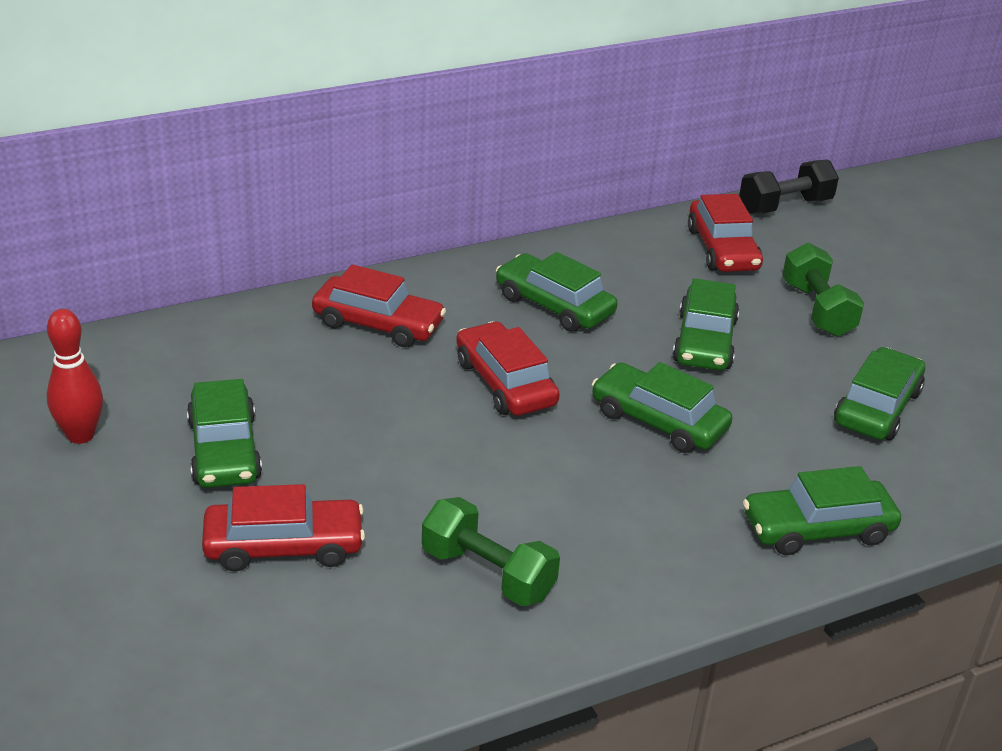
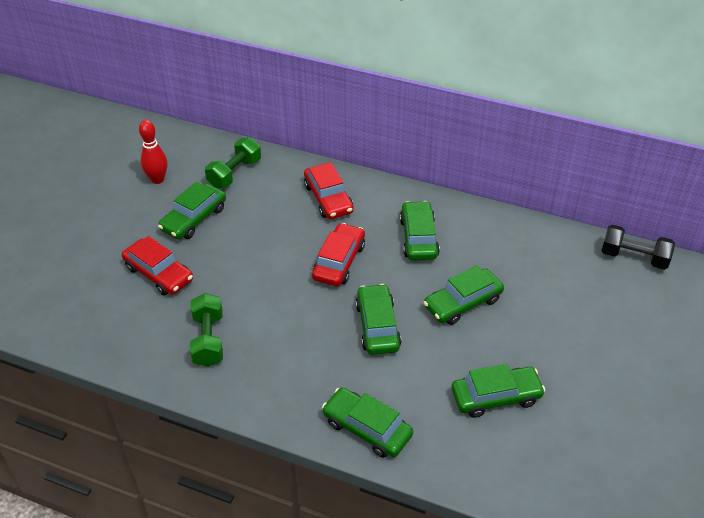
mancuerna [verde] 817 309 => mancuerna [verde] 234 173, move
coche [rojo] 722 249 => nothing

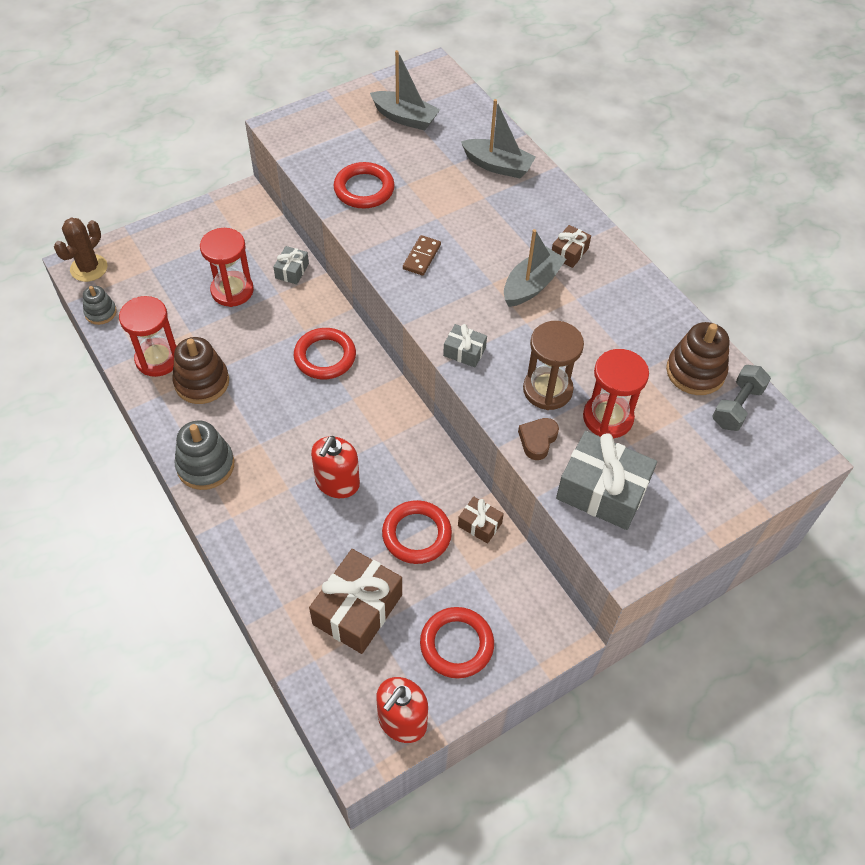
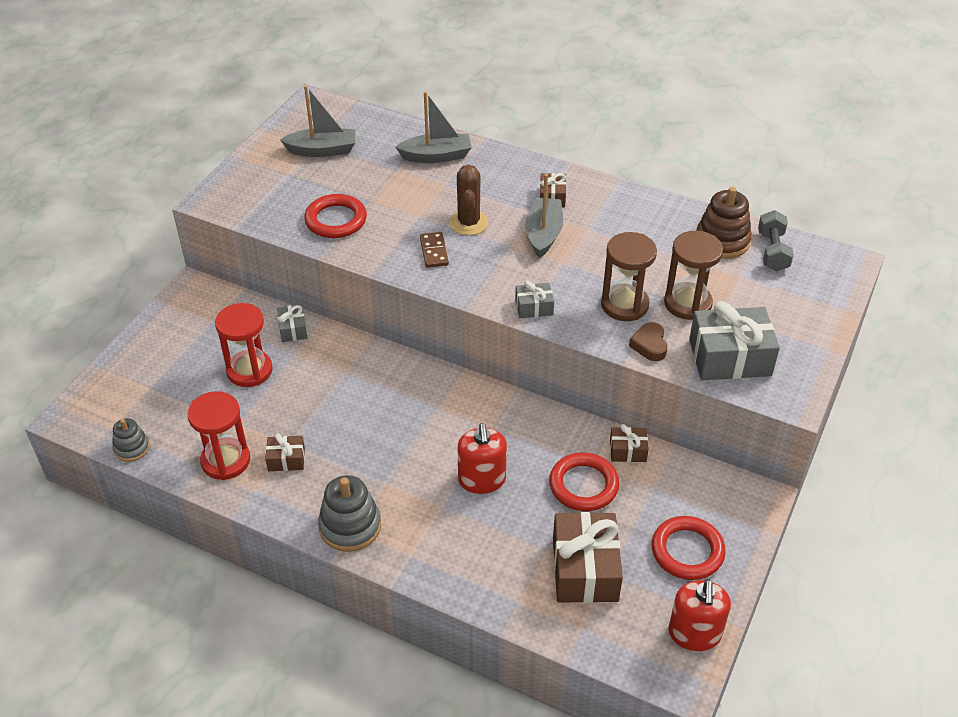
juguete apilable [marrón] 202 382 => regalo [marrón] 286 459
cactus [marrón] 89 268 => cactus [marrón] 468 223, move
reloj de arena [rojo] 608 418 => reloj de arena [marrón] 687 303
anillo [rojo] 325 356 => nothing

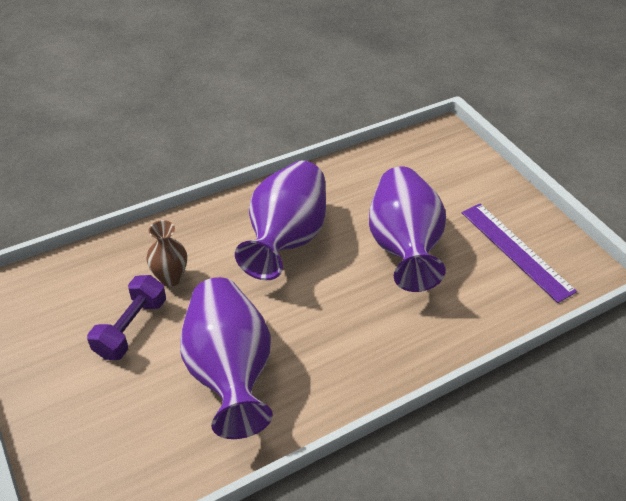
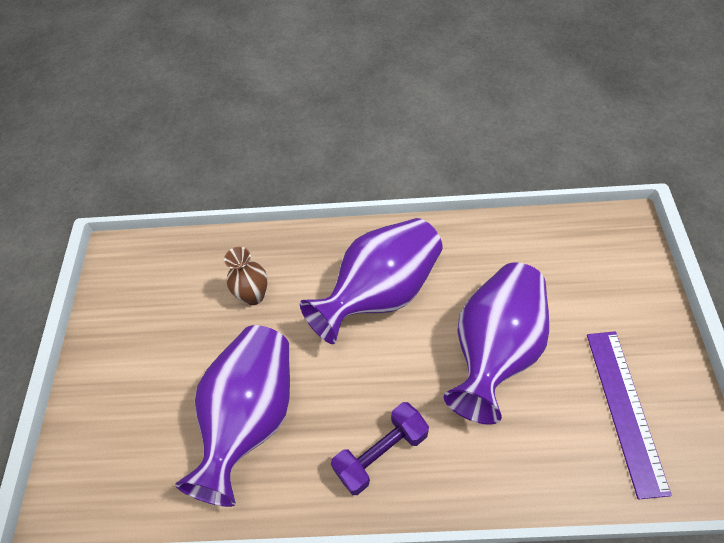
mancuerna [morado] 131 328 => mancuerna [morado] 381 453, move

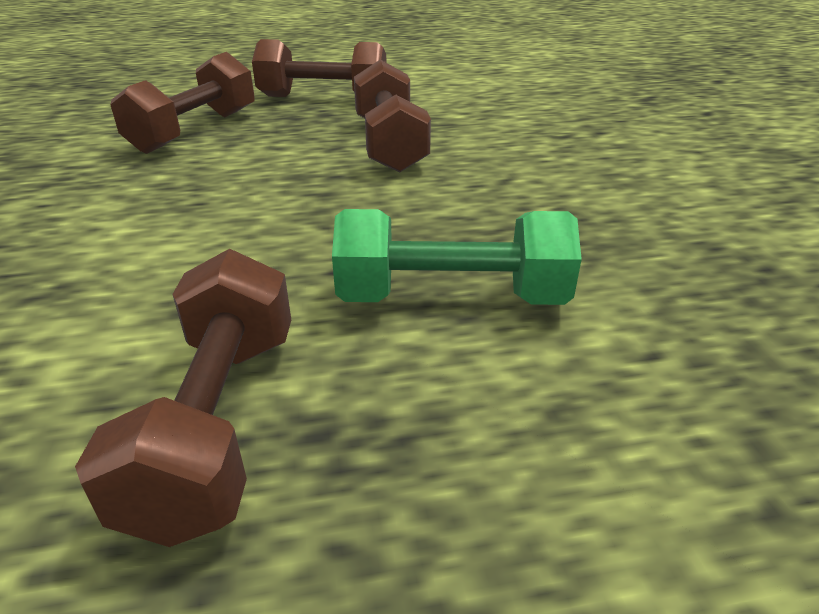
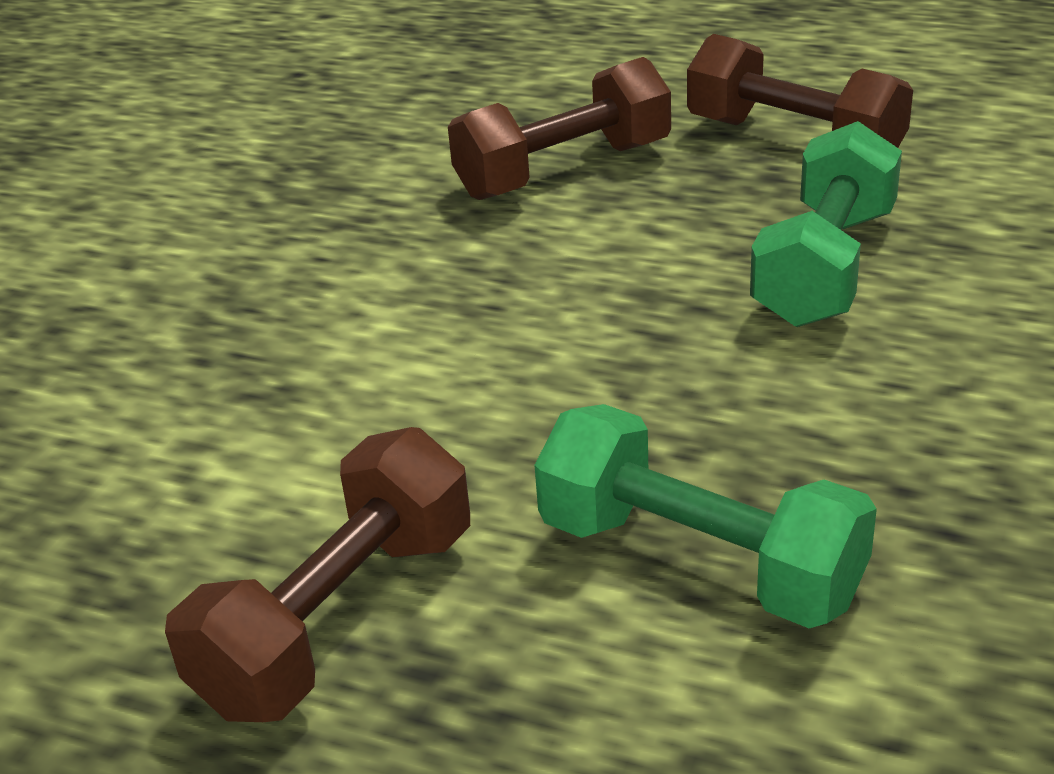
mancuerna [marrón] 390 144 => mancuerna [verde] 825 267

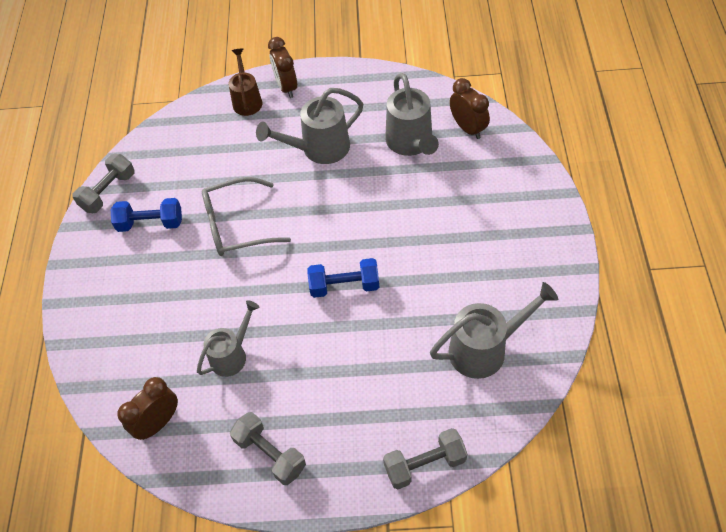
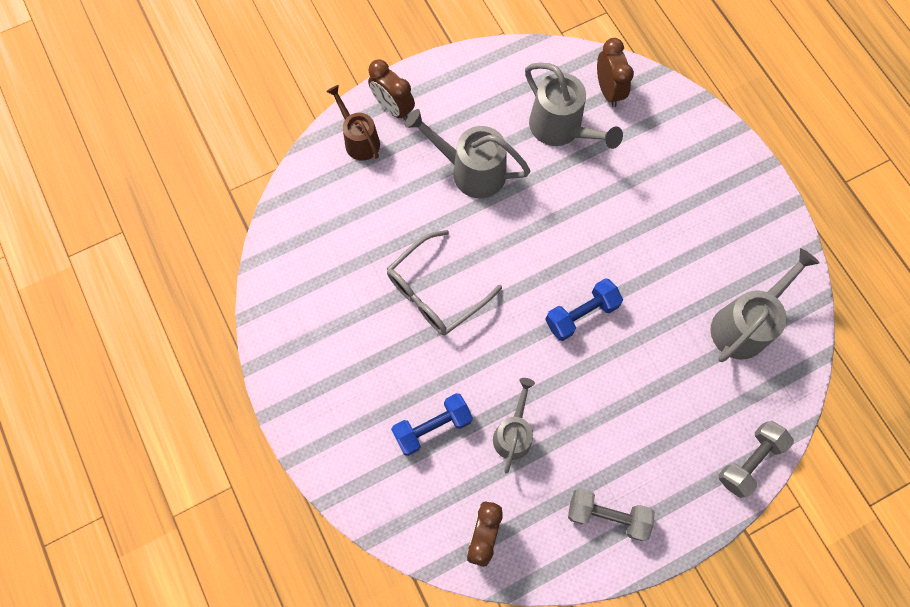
mancuerna [azul] 150 223 => mancuerna [azul] 432 426, move
regadera [gris] 319 149 => regadera [gris] 470 171, 75 degrees clockwise
despertador [marrón] 468 128 => despertador [marrón] 608 90, 45 degrees clockwise
mancuerna [gris] 108 192 => nothing

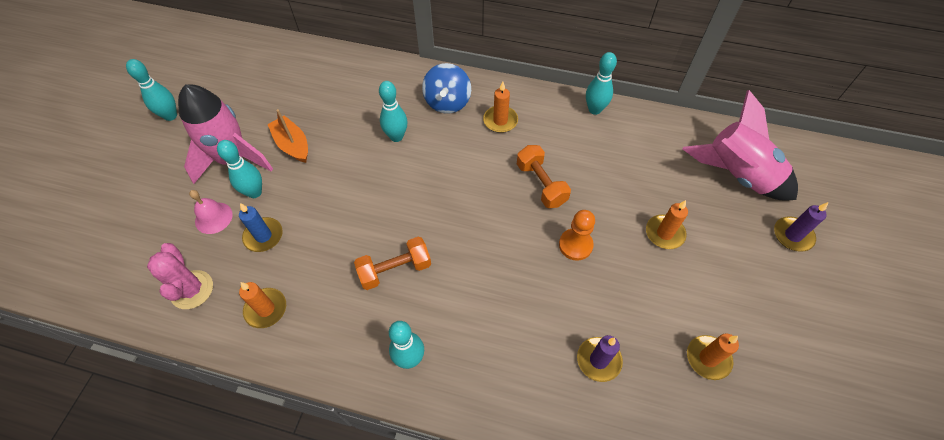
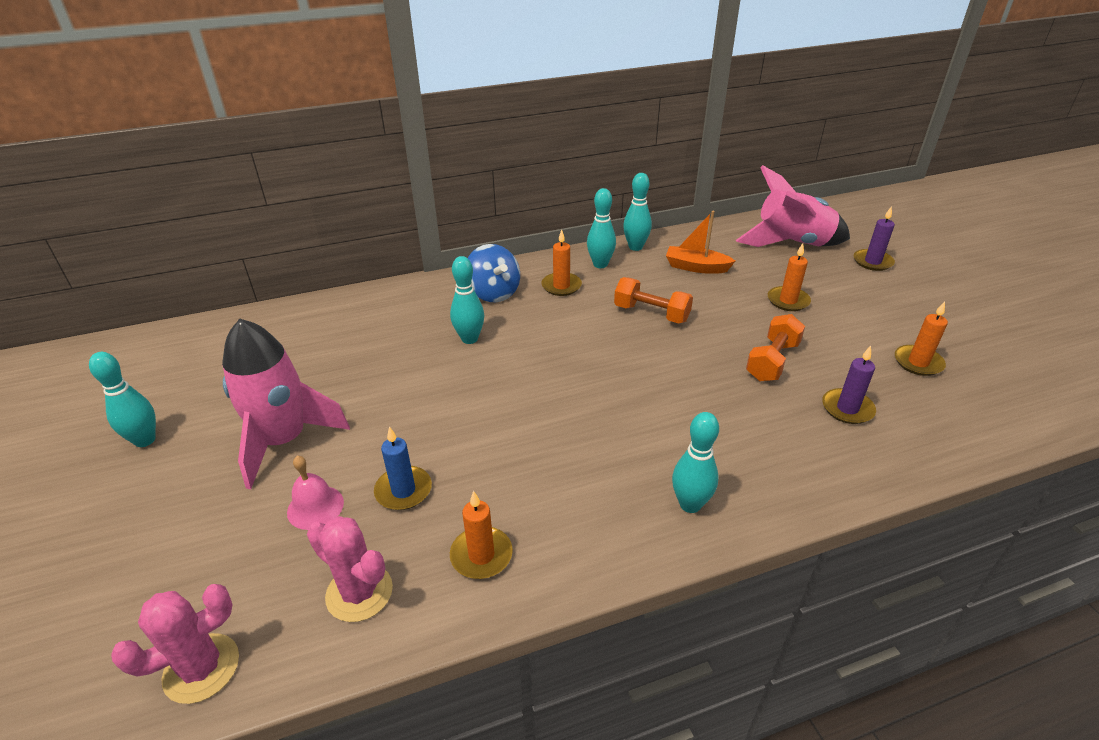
nothing => cactus [rosa] 201 668
bolo [turquesa] 254 192 => bolo [turquesa] 600 264, move
barco [naranja] 292 145 => barco [naranja] 696 267, move
mancuerna [naranja] 395 270 => mancuerna [naranja] 772 361, move
peón [naranja] 575 245 => nothing

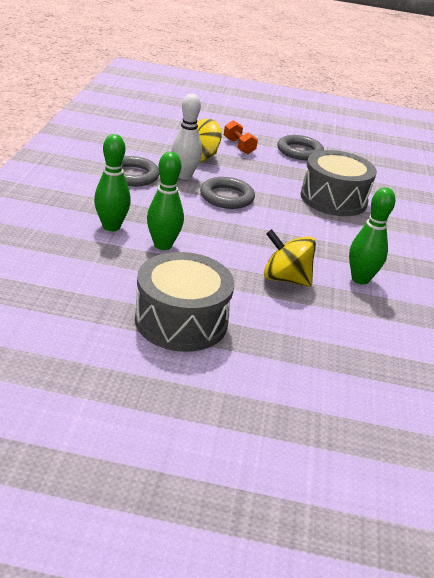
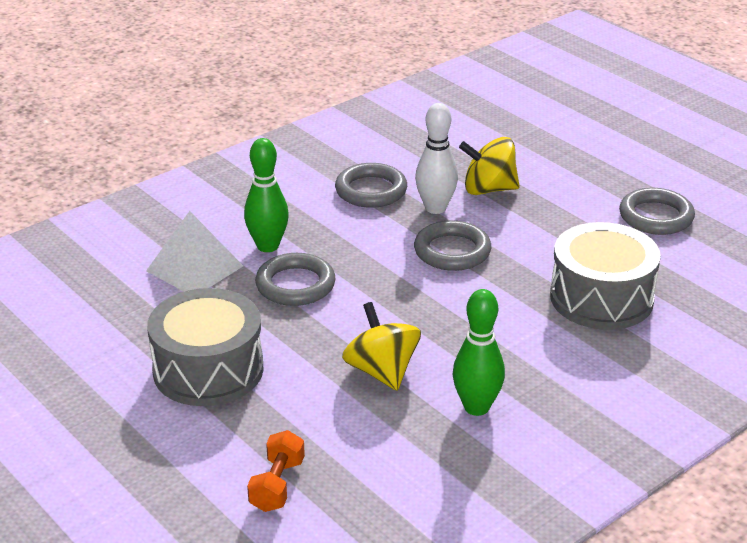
nothing => pirámide [blanco] 194 268
mancuerna [naranja] 239 146 => mancuerna [naranja] 277 485, move
bolo [verde] 163 245 => anillo [gris] 295 285

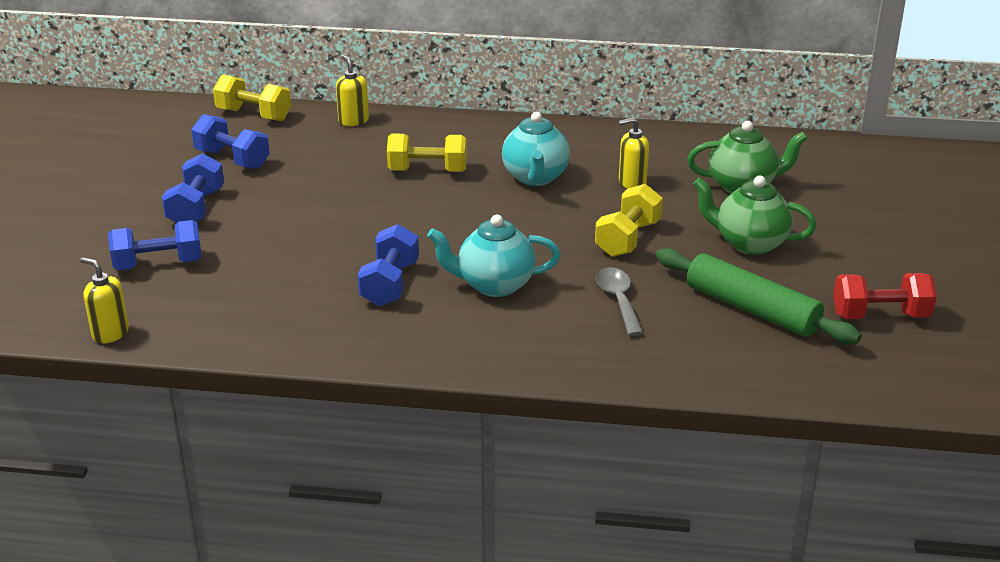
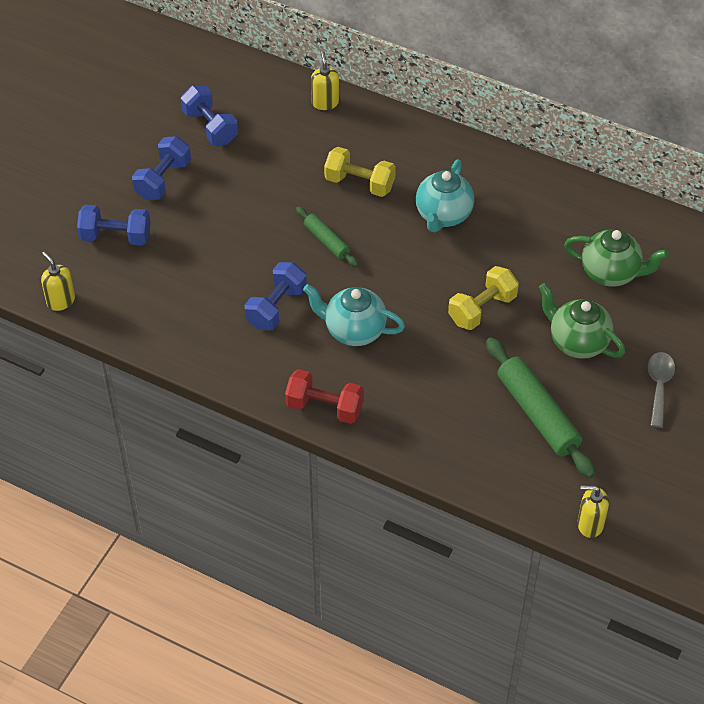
mancuerna [rojo] 880 316 => mancuerna [rojo] 324 407, move
nothing => rodillo [verde] 327 241
dispensador de jabón [amarillo] 632 182 => dispensador de jabón [amarillo] 589 524, move
cuchara [gris] 618 300 => cuchara [gris] 659 386, move
mancuerna [amarillo] 254 115 => nothing

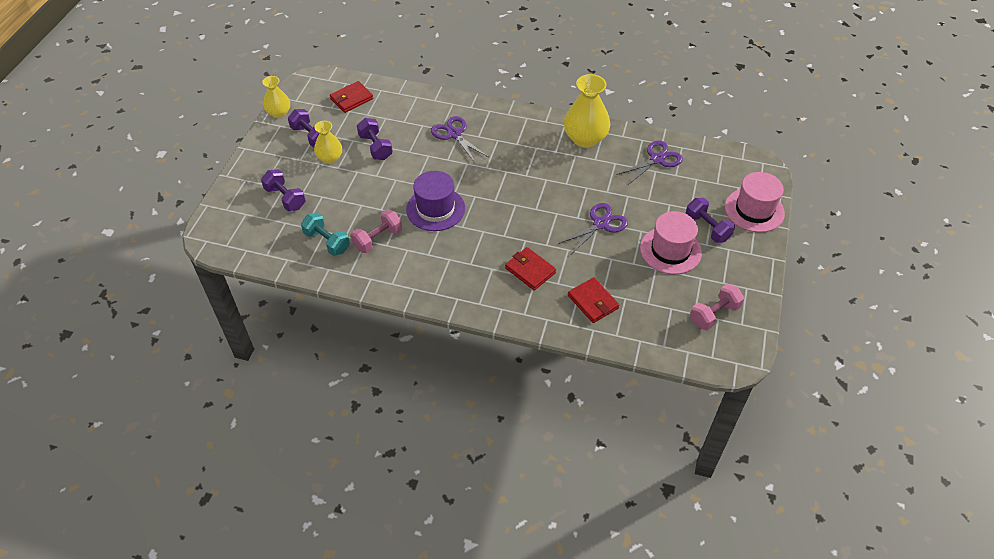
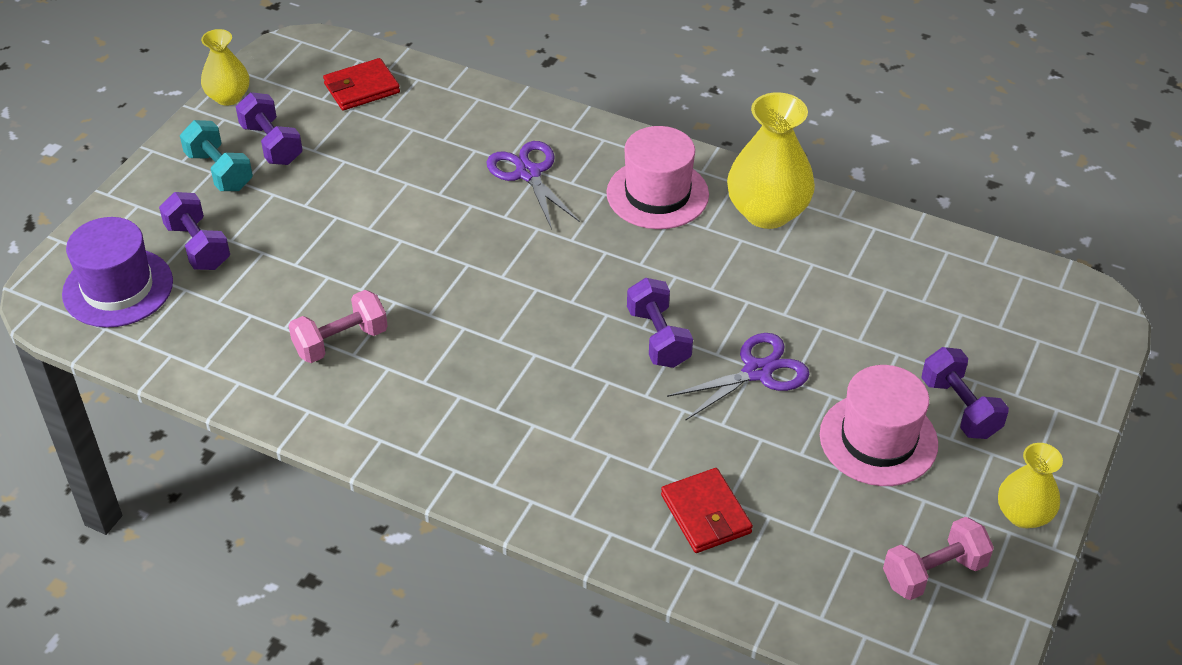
sombrero [morado] 435 209 => sombrero [morado] 118 288, move
mancuerna [turquesa] 327 242 => mancuerna [turquesa] 219 171, move
sombrero [rosa] 754 210 => sombrero [rosa] 657 194, move
mancuerna [morado] 375 147 => mancuerna [morado] 658 338, move
florero [amarillo] 330 158 => florero [amarillo] 1023 514, move
cartera [rojo] 530 270 => nothing
tijeras [morado] 657 159 => nothing

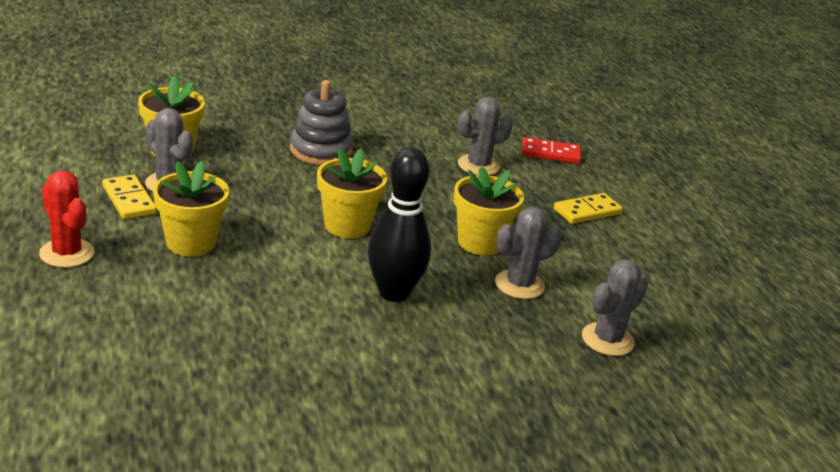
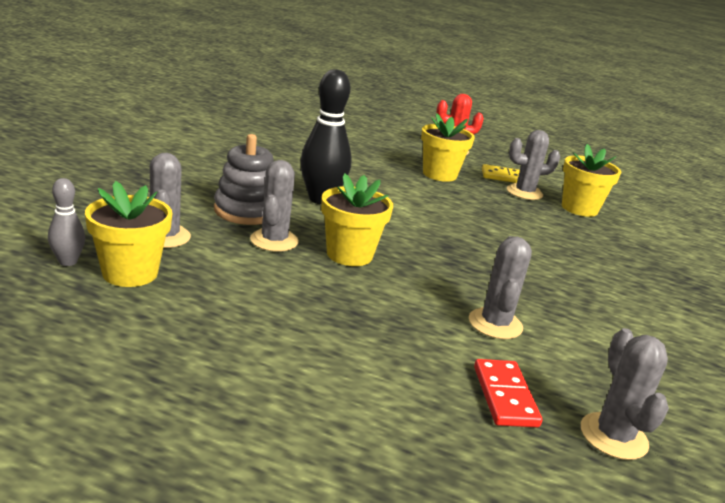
nothing => bolo [gris] 68 262
maceta [amarillo] 347 226 => maceta [amarillo] 130 273, move
juguete apilable [gris] 320 151 => juguete apilable [gris] 246 211, move
ficha de dominó [rojo] 550 153 => ficha de dominó [rojo] 504 396, 45 degrees counterclockwise
nothing => cactus [gris] 613 436
ficha de dominó [amarillo] 587 211 => nothing

